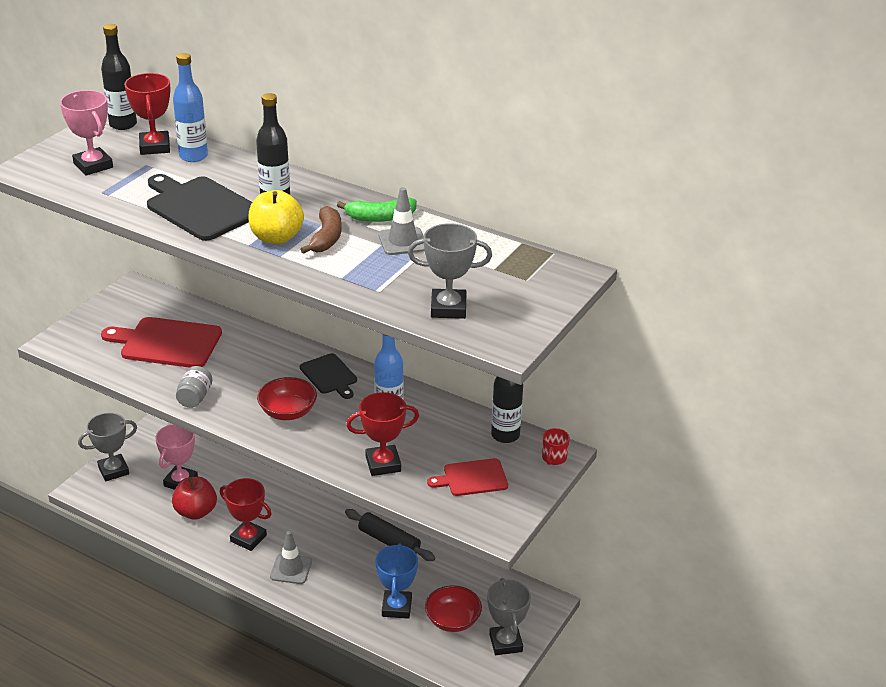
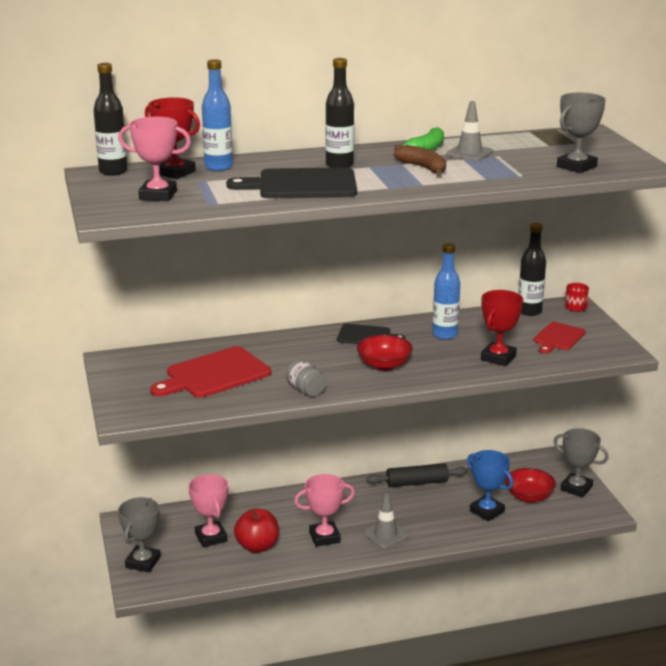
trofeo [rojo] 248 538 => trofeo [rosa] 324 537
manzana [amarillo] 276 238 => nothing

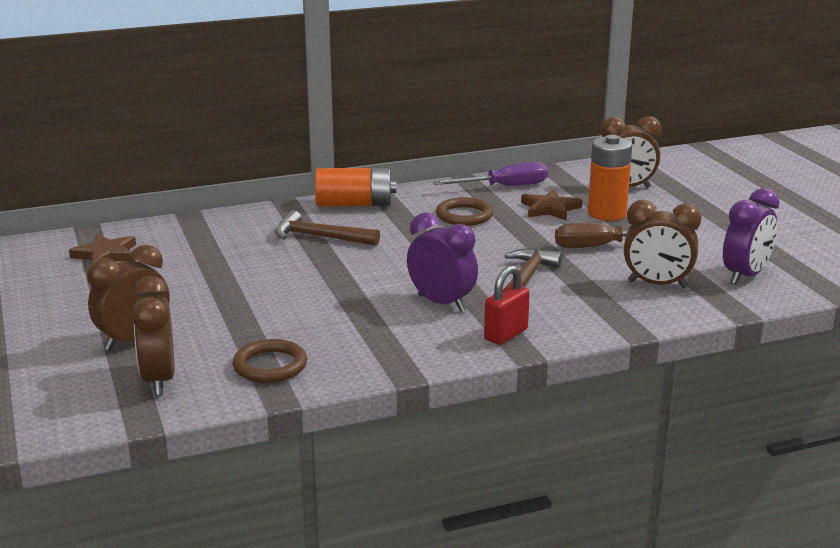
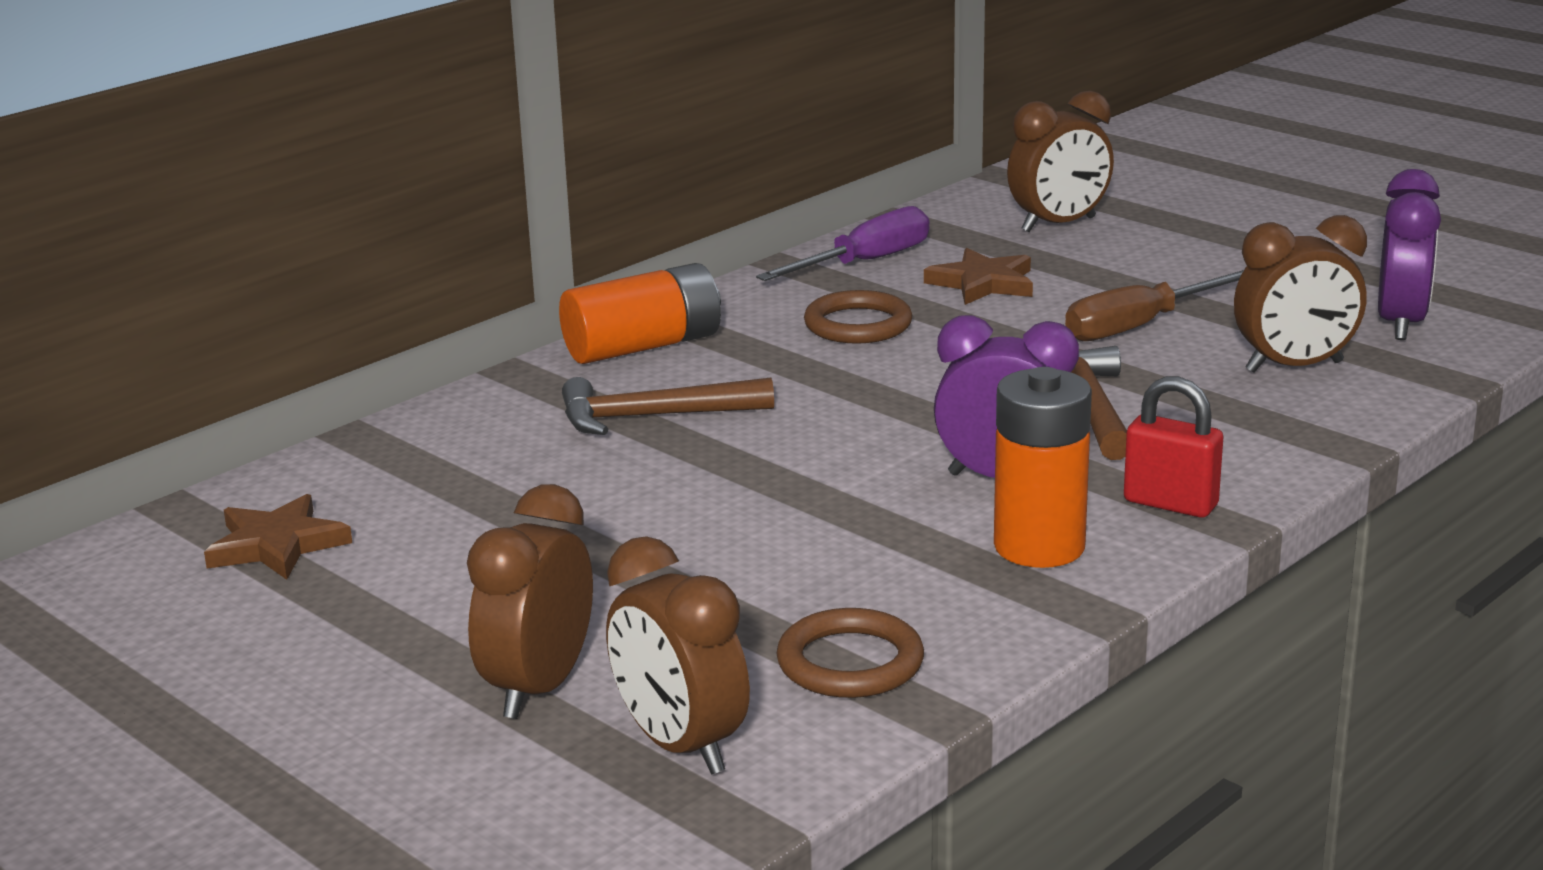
pila [naranja] 607 213 => pila [naranja] 1039 547, move
candado [rojo] 506 334 => candado [rojo] 1170 504, 75 degrees counterclockwise

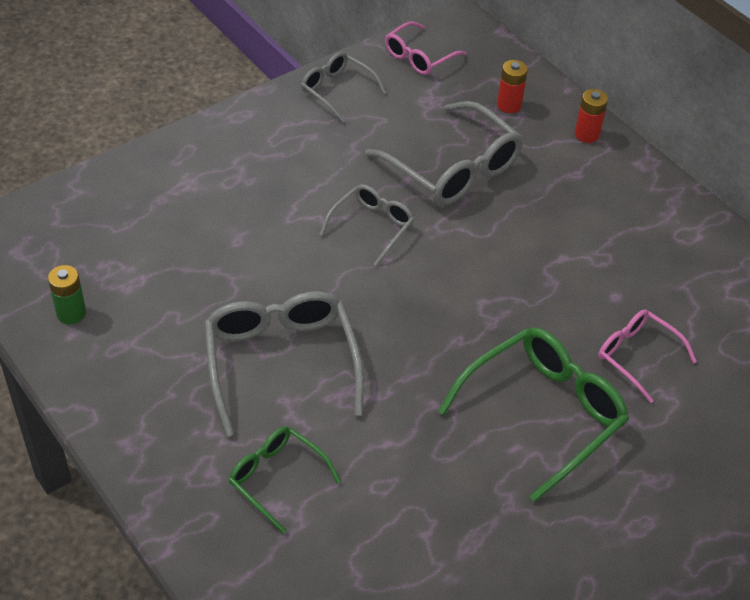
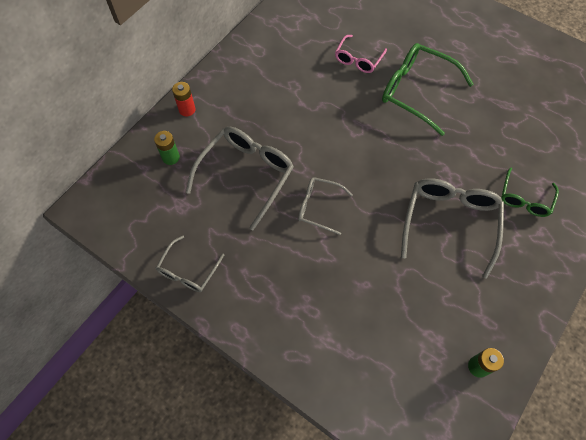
pila [rojo] 509 105 => pila [verde] 171 157
gafas [gris] 281 363 => gafas [gris] 449 223, 135 degrees clockwise
gafas [rosa] 419 57 => nothing

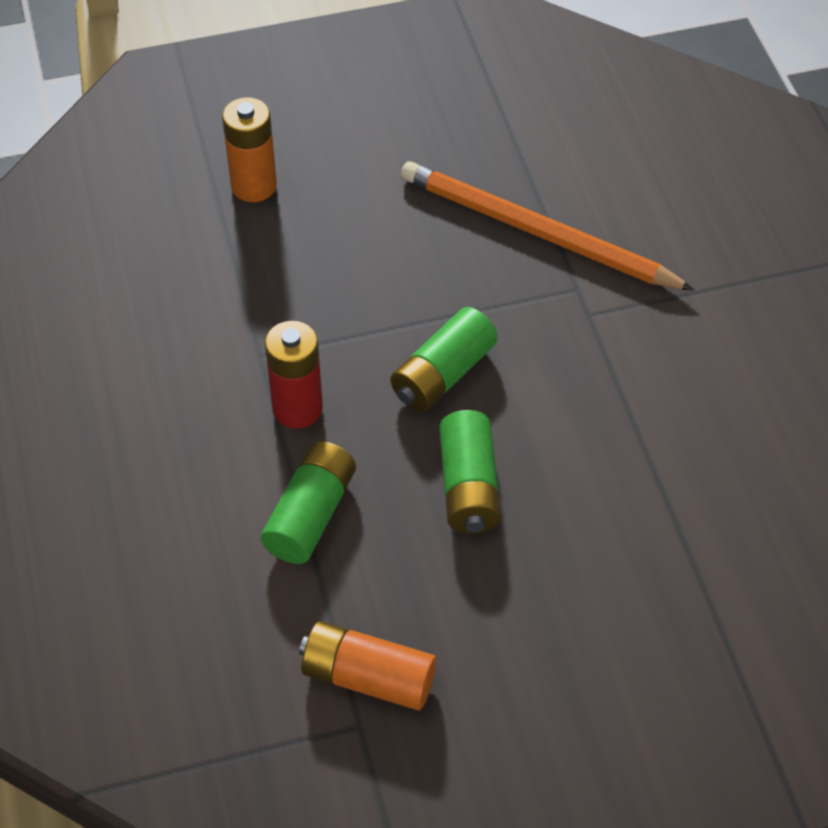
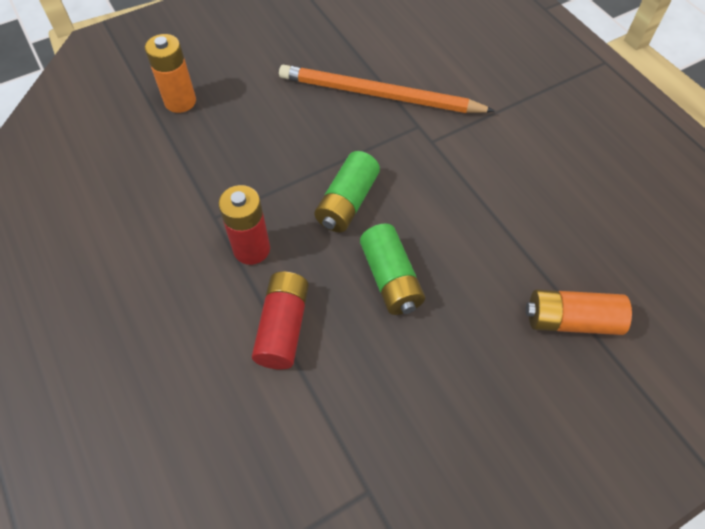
pila [verde] 310 514 => pila [rojo] 283 327
pila [naranja] 368 677 => pila [naranja] 571 320, move

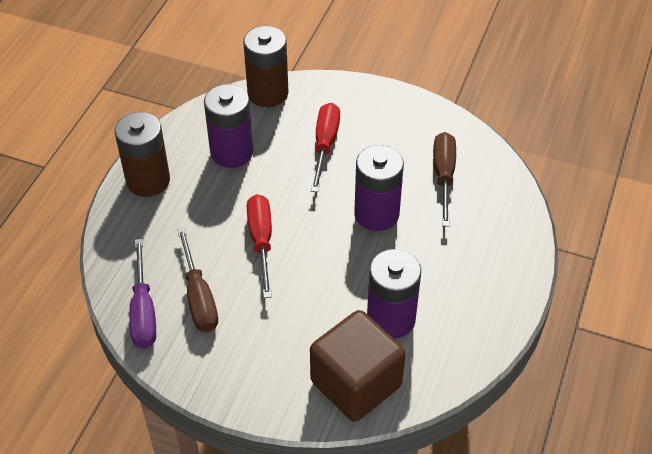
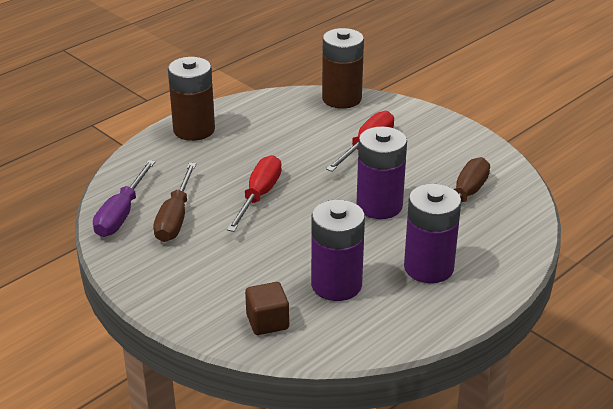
cubo [marrón] 356 384 => cubo [marrón] 267 322, x0.51
pila [morado] 231 152 => pila [morado] 428 267, move

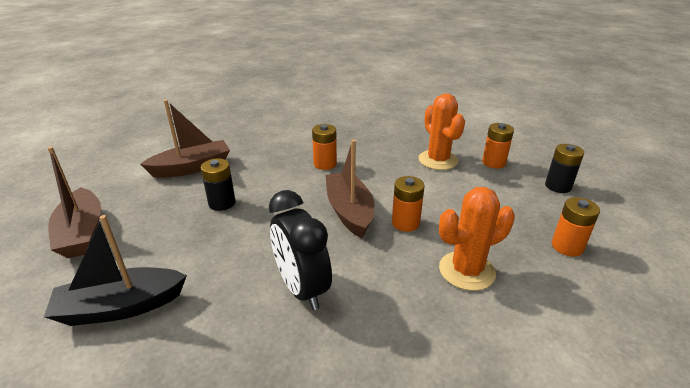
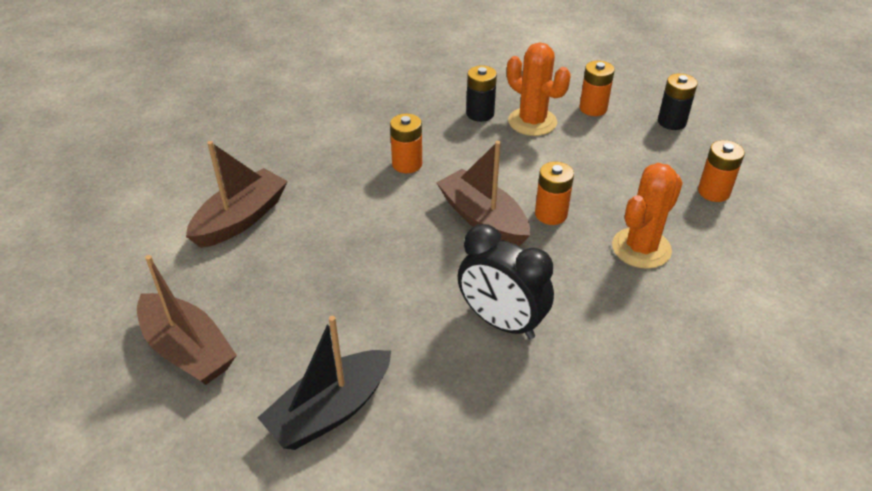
pila [negro] 222 203 => pila [negro] 480 113, move

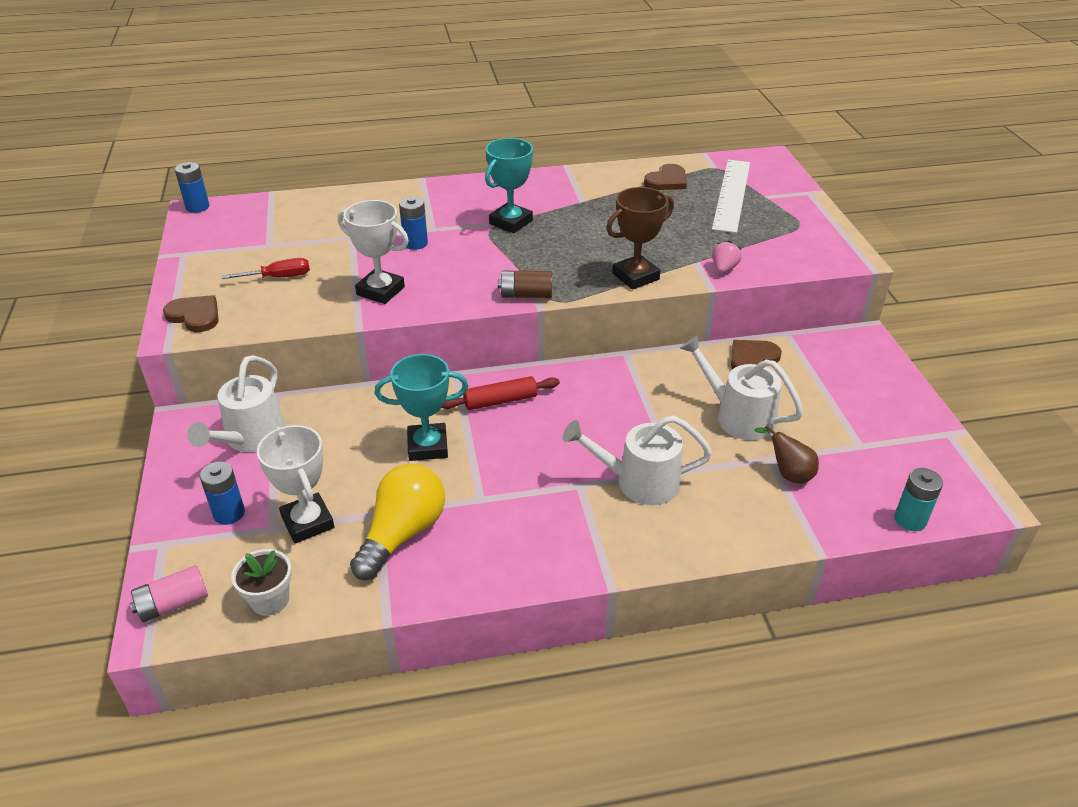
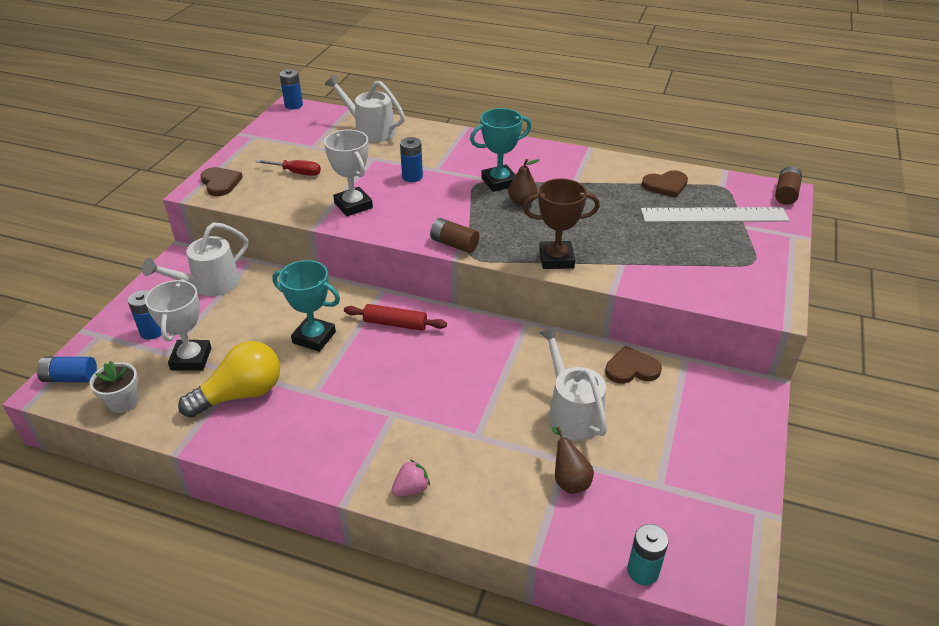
pila [rosa] 173 604 => pila [azul] 70 378
regadera [blanco] 638 482 => regadera [blanco] 370 130, move
fresa [rosa] 724 269 => fresa [rosa] 411 489, move
nothing => pera [marrón] 522 202
regla [blanco] 732 195 => regla [blanco] 714 215, 45 degrees clockwise
nothing => pila [marrón] 786 194

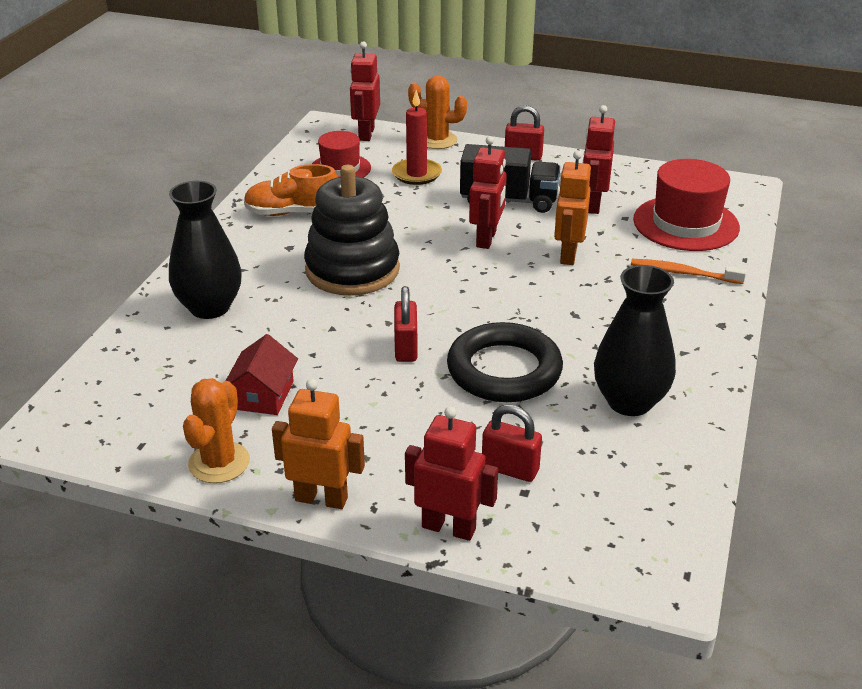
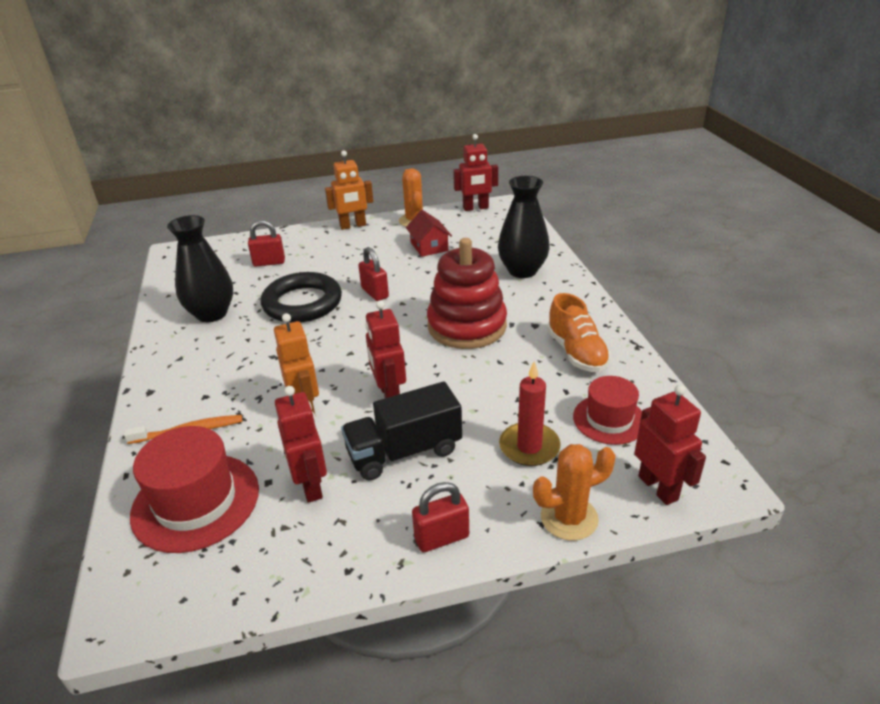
juguete apilable [negro] 352 270 => juguete apilable [rojo] 467 326
robot [rojo] 449 527 => robot [rojo] 475 208, move
zapato [naranja] 292 213 => zapato [naranja] 576 353, 105 degrees clockwise

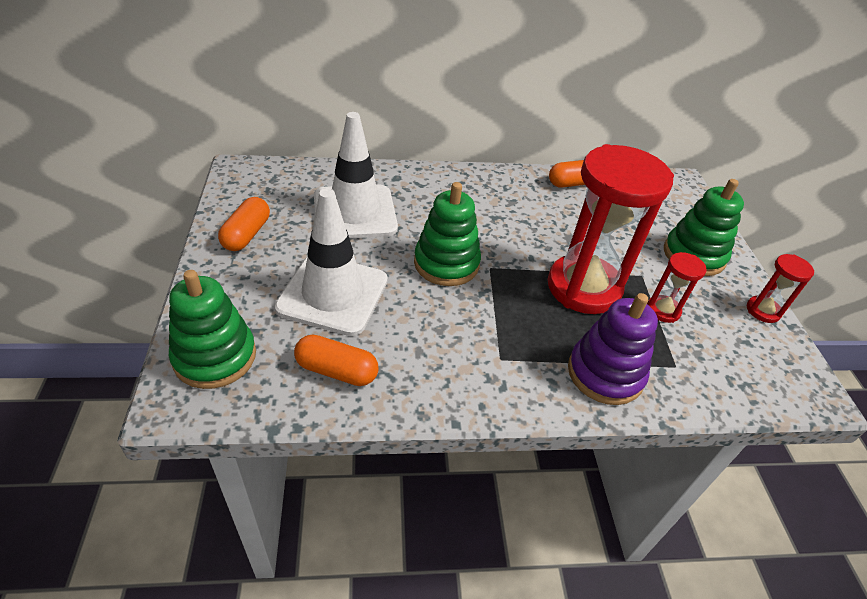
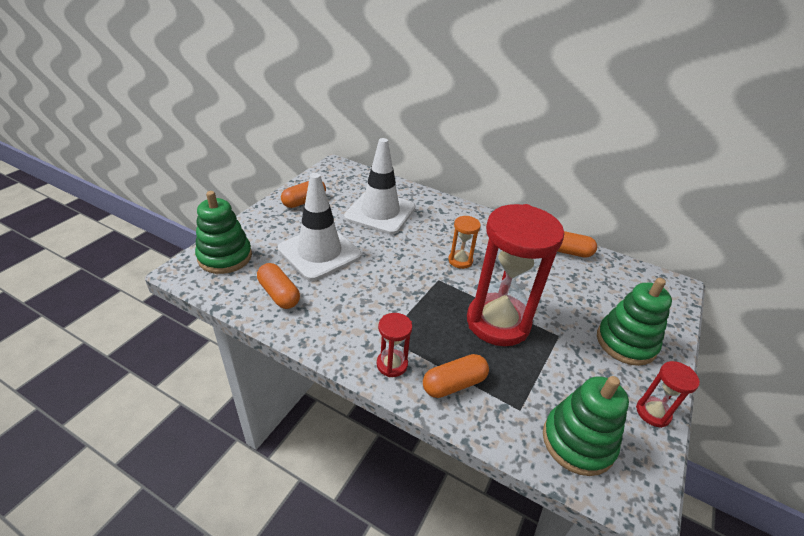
reloj de arena [rojo] 663 310 => reloj de arena [rojo] 392 364, move
juguete apilable [morado] 605 373 => cápsula [naranja] 454 384
nothing => reloj de arena [naranja] 460 260
juguete apilable [verde] 446 263 => juguete apilable [verde] 578 442, move

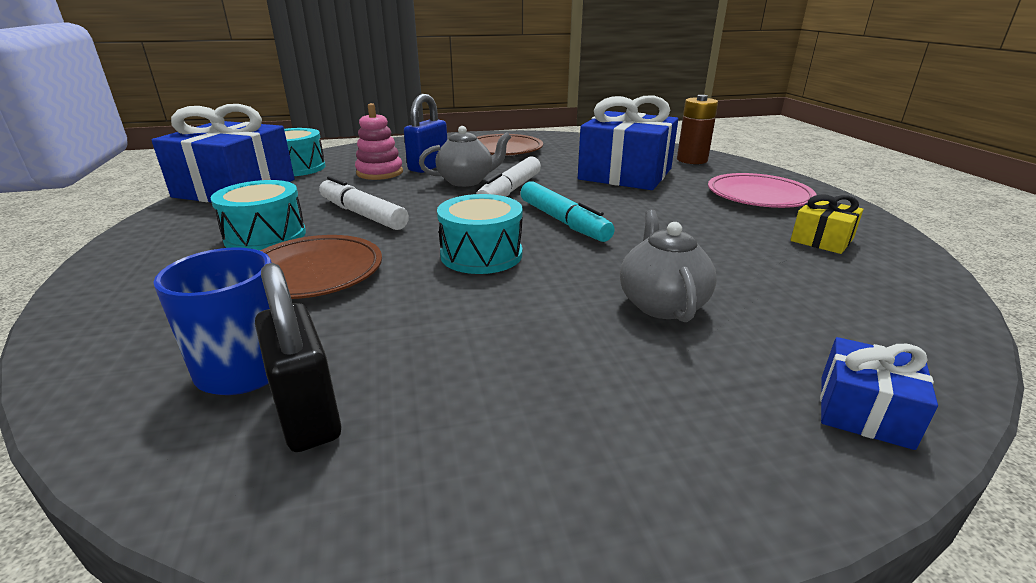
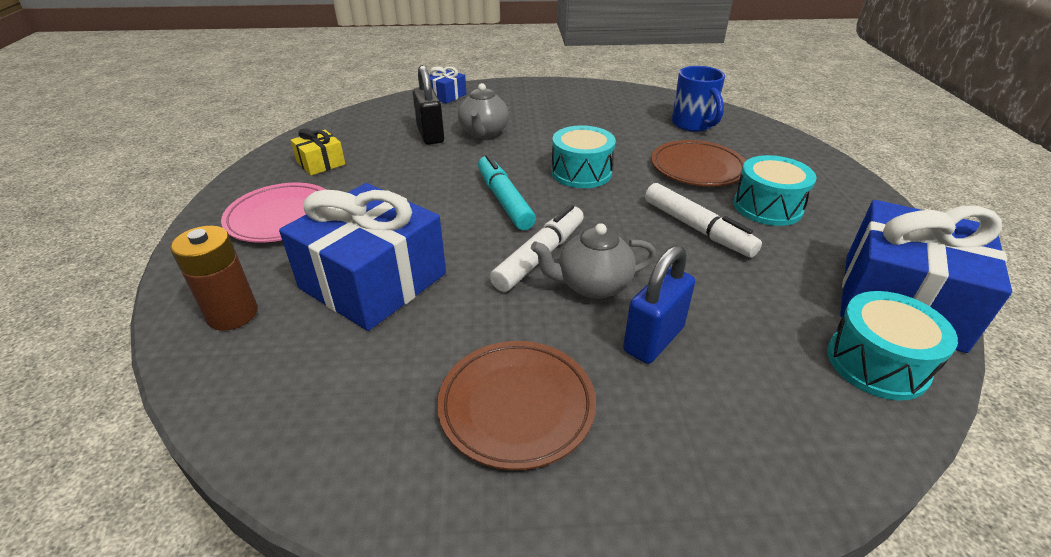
candado [negro] 308 415 => candado [negro] 430 135, move
juguete apilable [rosa] 380 173 => nothing

